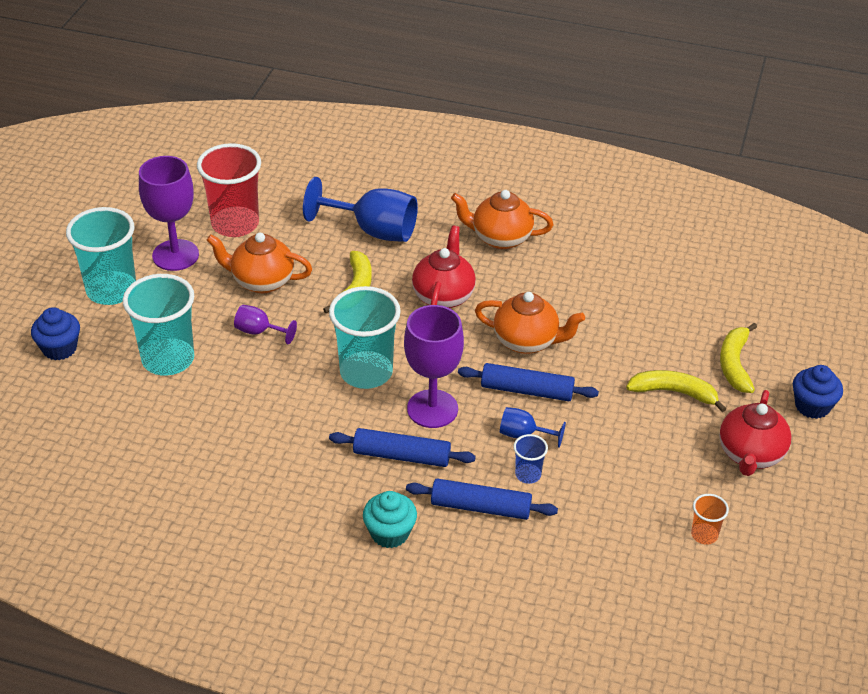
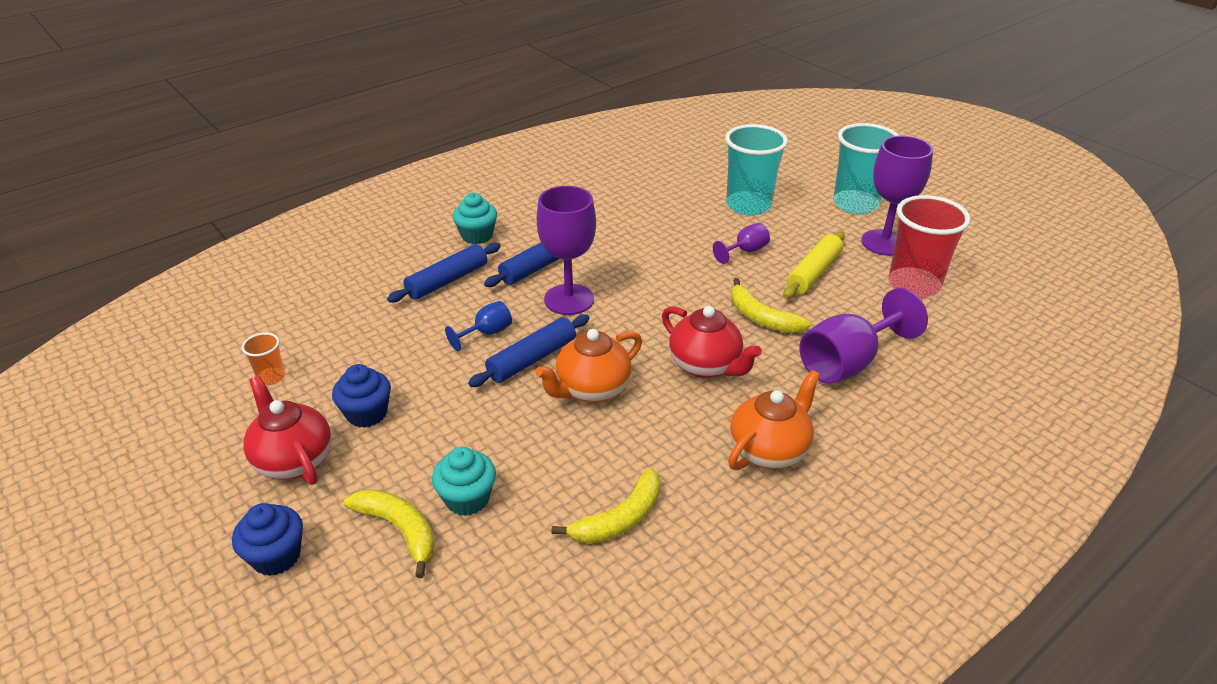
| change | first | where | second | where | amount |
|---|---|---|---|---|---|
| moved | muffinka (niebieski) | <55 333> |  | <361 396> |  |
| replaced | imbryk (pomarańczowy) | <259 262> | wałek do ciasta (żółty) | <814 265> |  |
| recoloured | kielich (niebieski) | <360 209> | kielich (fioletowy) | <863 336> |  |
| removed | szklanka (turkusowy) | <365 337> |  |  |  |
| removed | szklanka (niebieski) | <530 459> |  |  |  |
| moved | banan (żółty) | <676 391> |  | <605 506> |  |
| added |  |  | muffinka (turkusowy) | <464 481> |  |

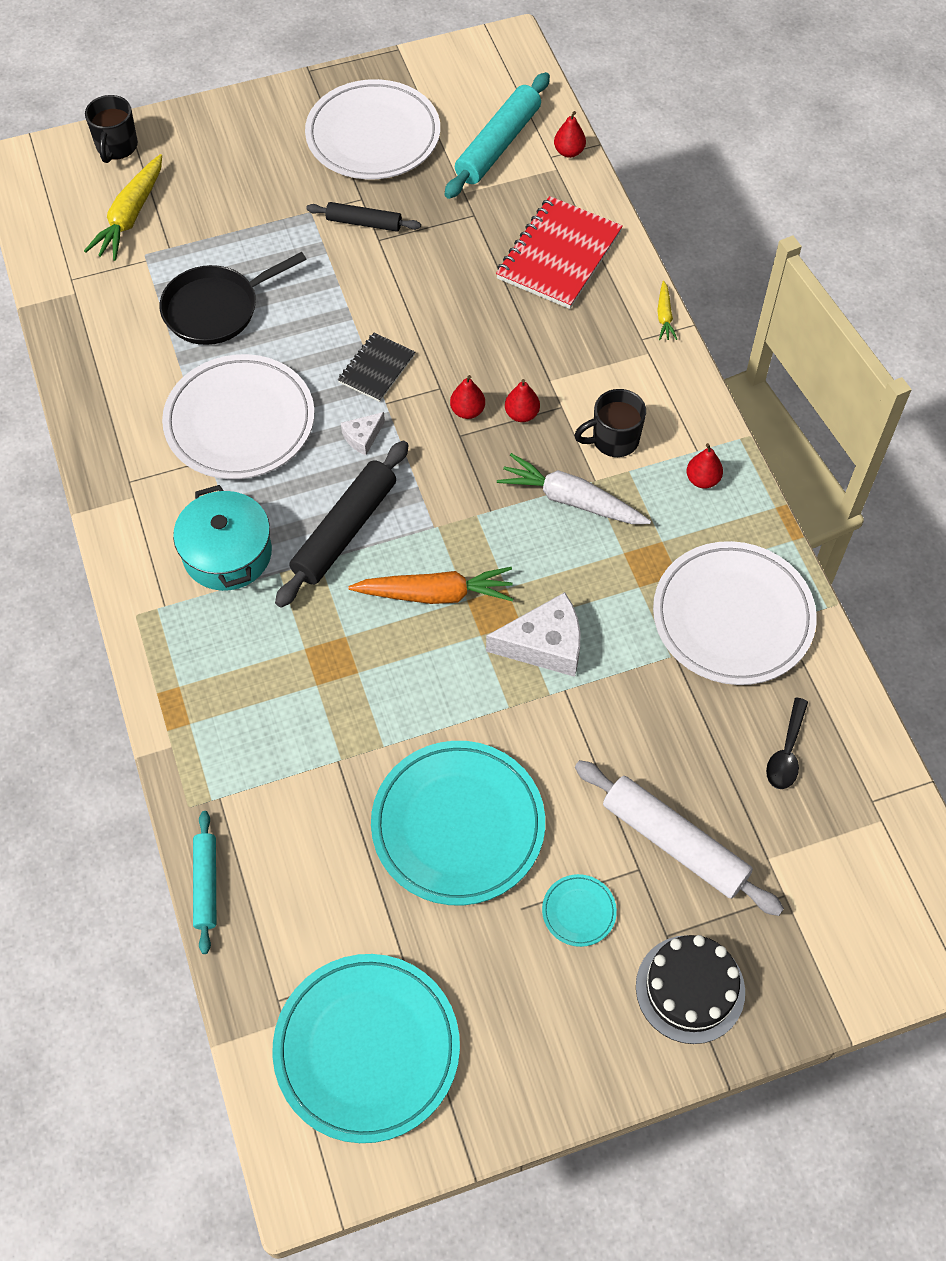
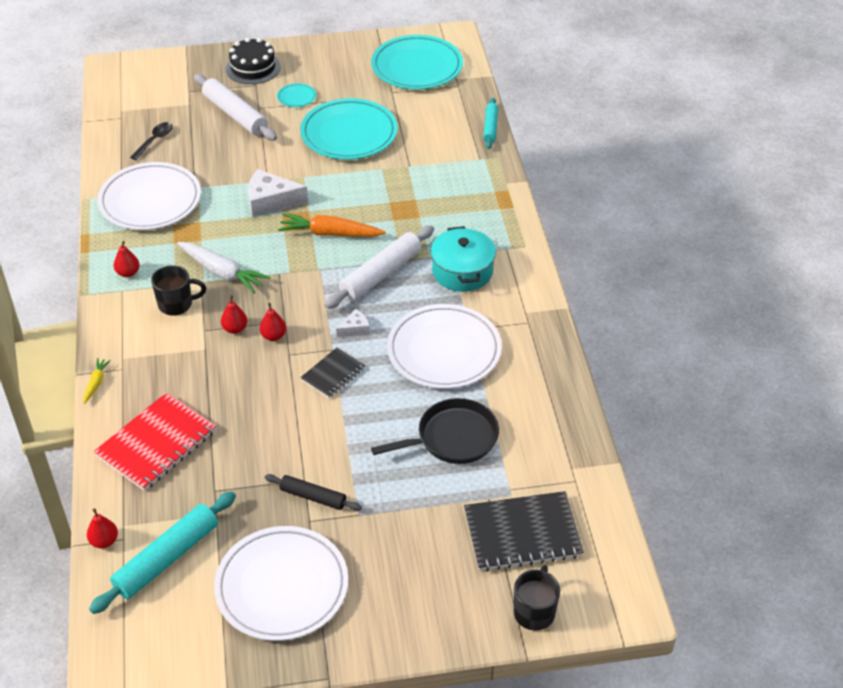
| change | first | where | second | where | amount |
|---|---|---|---|---|---|
| replaced | marchewka (żółty) | <123 207> | zeszyt (czarny) | <524 531> |  |
| recoloured | wałek do ciasta (czarny) | <342 524> | wałek do ciasta (biały) | <379 267> |  |

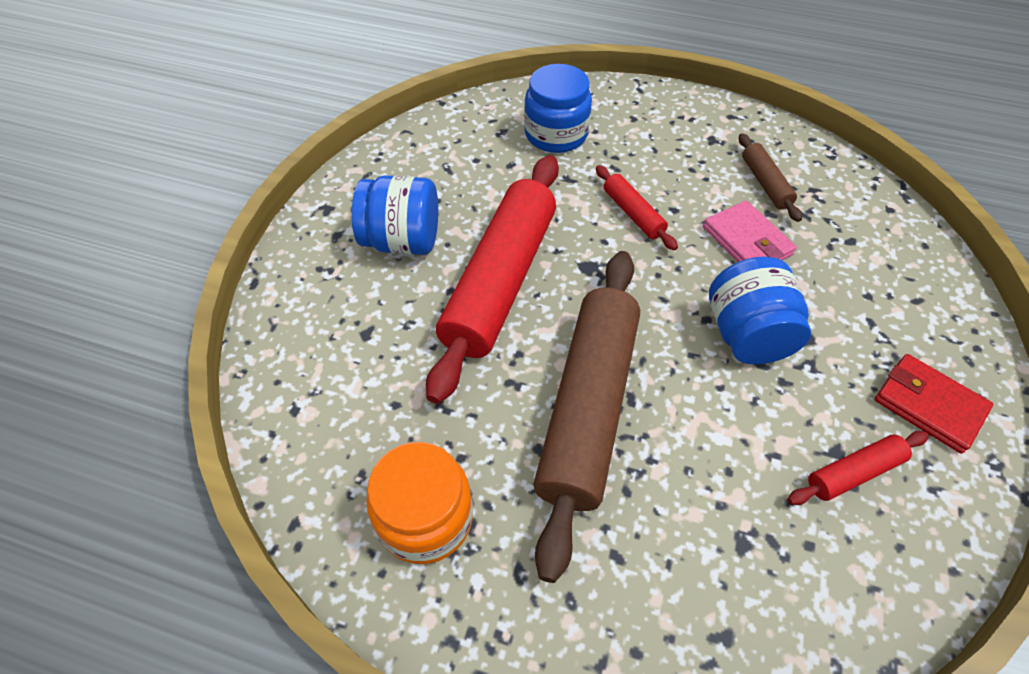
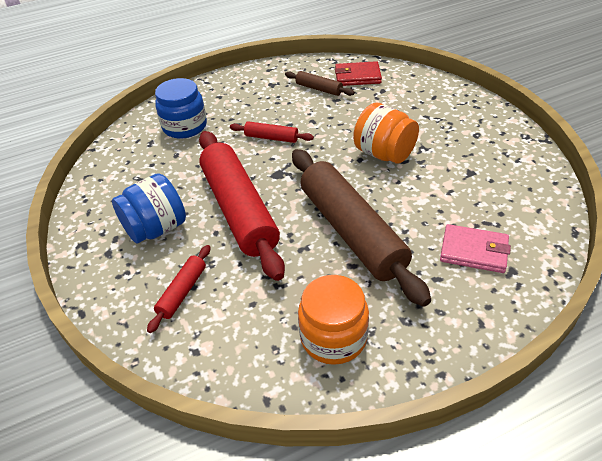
| change | first | where | second | where | amount |
|---|---|---|---|---|---|
| moved | portfel (różowy) | <750 231> |  | <475 248> |  |
| recoloured | słoik (niebieski) | <760 310> | słoik (pomarańczowy) | <386 133> |  |
| moved | wałek do ciasta (czerwony) | <858 468> |  | <178 289> |  |
| moved | portfel (czerwony) | <934 404> |  | <358 73> |  |

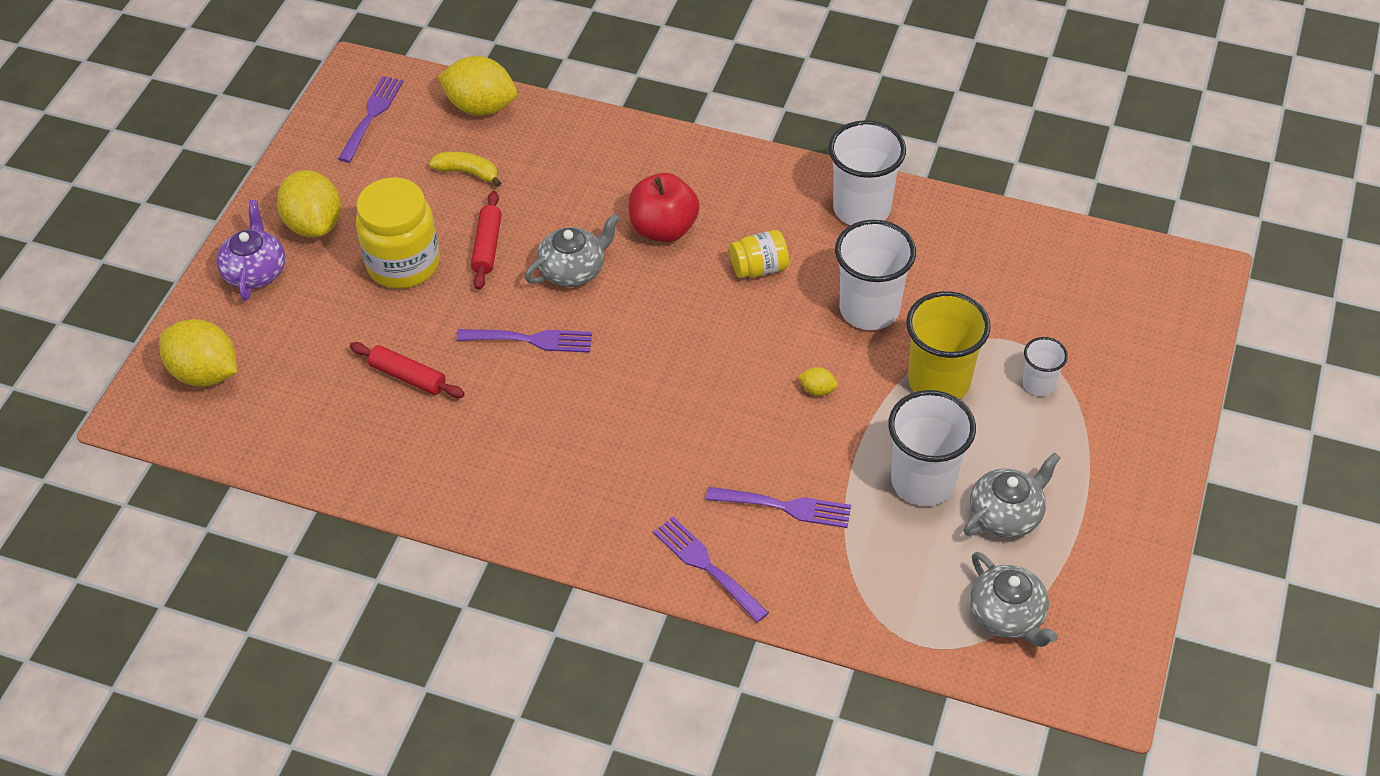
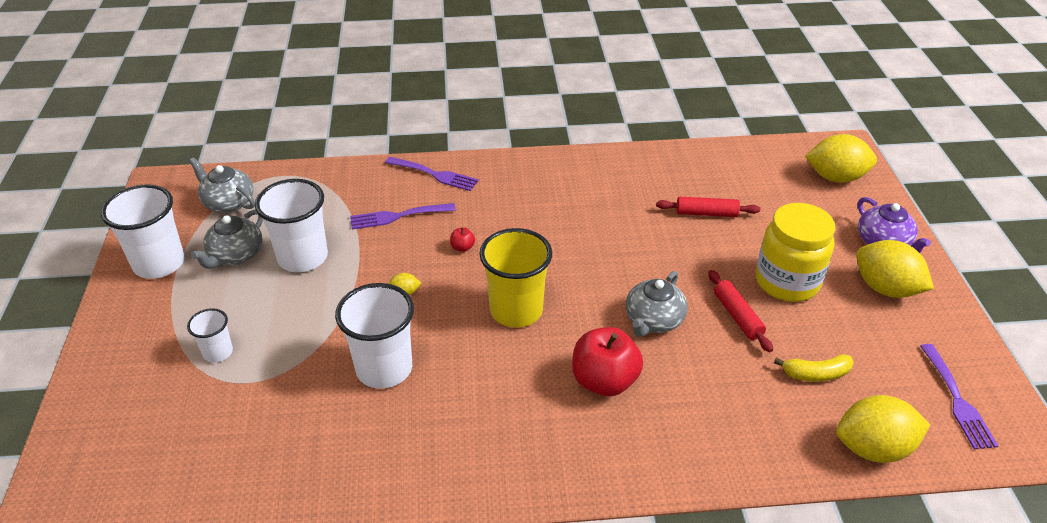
| change | first | where | second | where | amount |
|---|---|---|---|---|---|
| removed | widelec (fioletowy) | <524 341> |  |  |  |
| removed | słoik (żółty) | <759 254> |  |  |  |
| moved | szklanka (biały) | <867 172> |  | <142 231> |  |
| moved | szklanka (żółty) | <948 345> |  | <515 277> |  |
| added |  |  | jabłko (czerwony) | <462 239> |  |

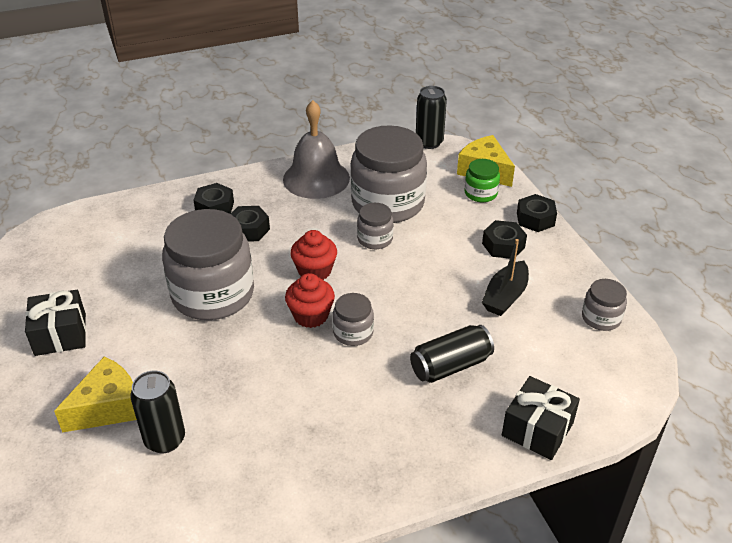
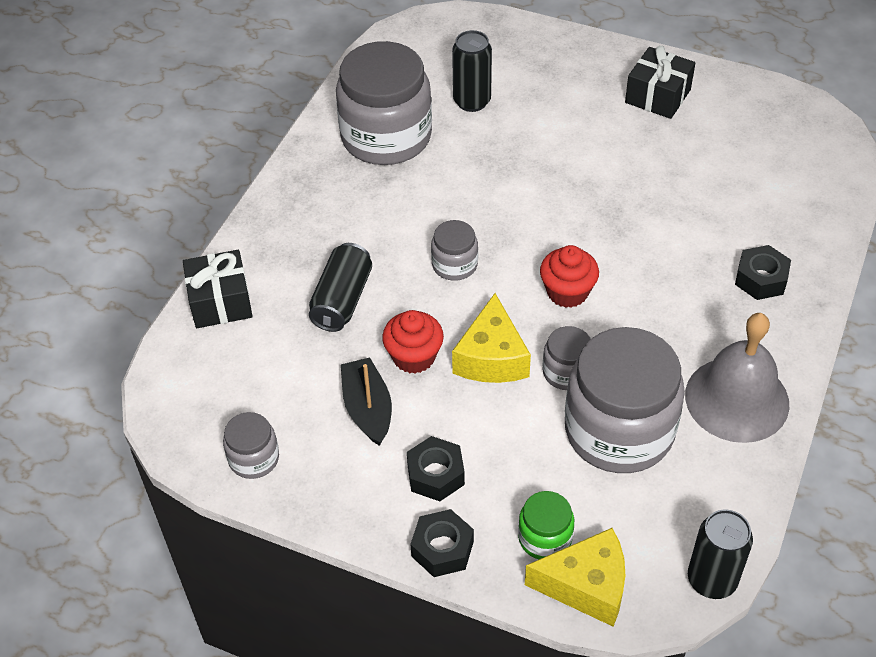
| change | first | where | second | where | amount |
|---|---|---|---|---|---|
| moved | ser (żółty) | <95 394> |  | <491 338> |  |
| moved | słoik (szary) | <208 264> |  | <384 103> |  |
| removed | nakrętka (czarny) | <250 224> |  |  |  |
| moved | muffinka (czerwony) | <310 300> |  | <413 342> |  |

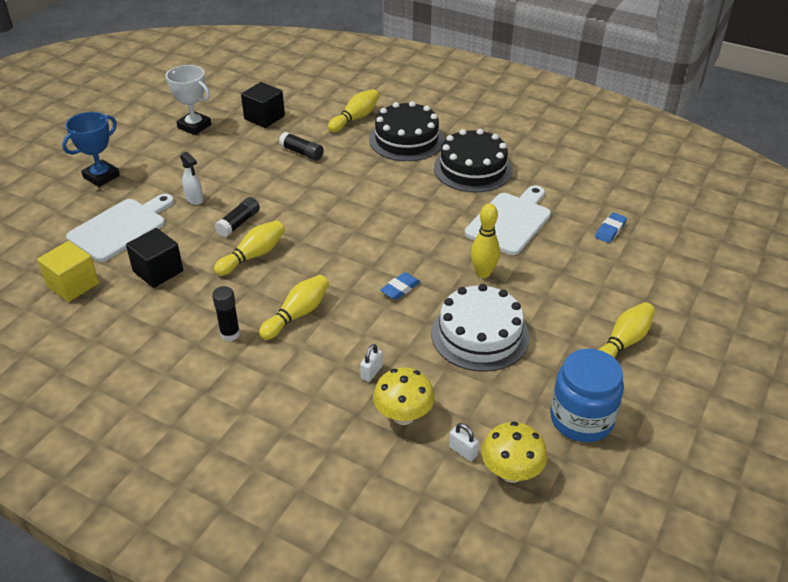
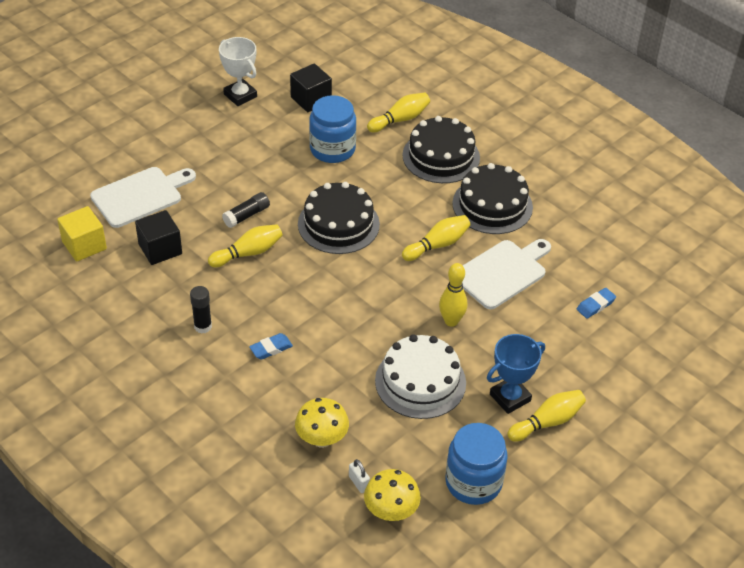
| change | first | where | second | where | amount |
|---|---|---|---|---|---|
| moved | puchar (niebieski) | <91 149> |  | <516 374> |  |
| removed | spryskiwacz (biały) | <191 178> |  |  |  |
| moved | kręgiel (żółty) | <294 307> |  | <436 238> |  |
| replaced | klej w sztyfcie (czarny) | <301 146> | słoik (niebieski) | <332 129> |  |
| removed | kłódka (biały) | <371 363> |  |  |  |
| moved | gumka do mazania (niebieski) | <400 286> |  | <271 346> |  |
| added |  |  | tort (czarny) | <339 218> |  |

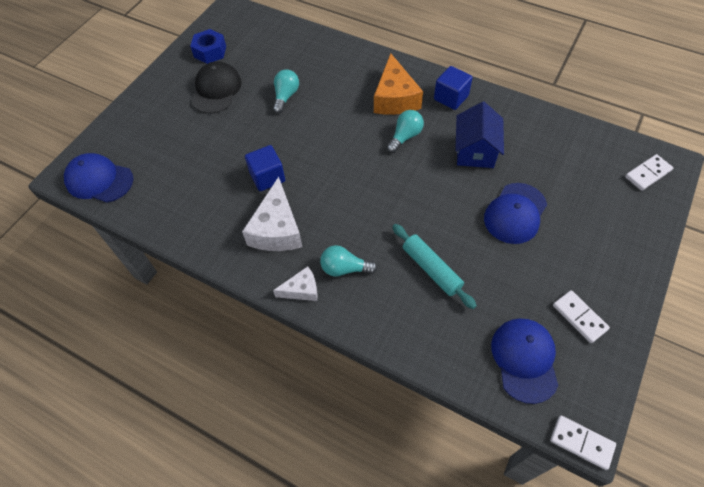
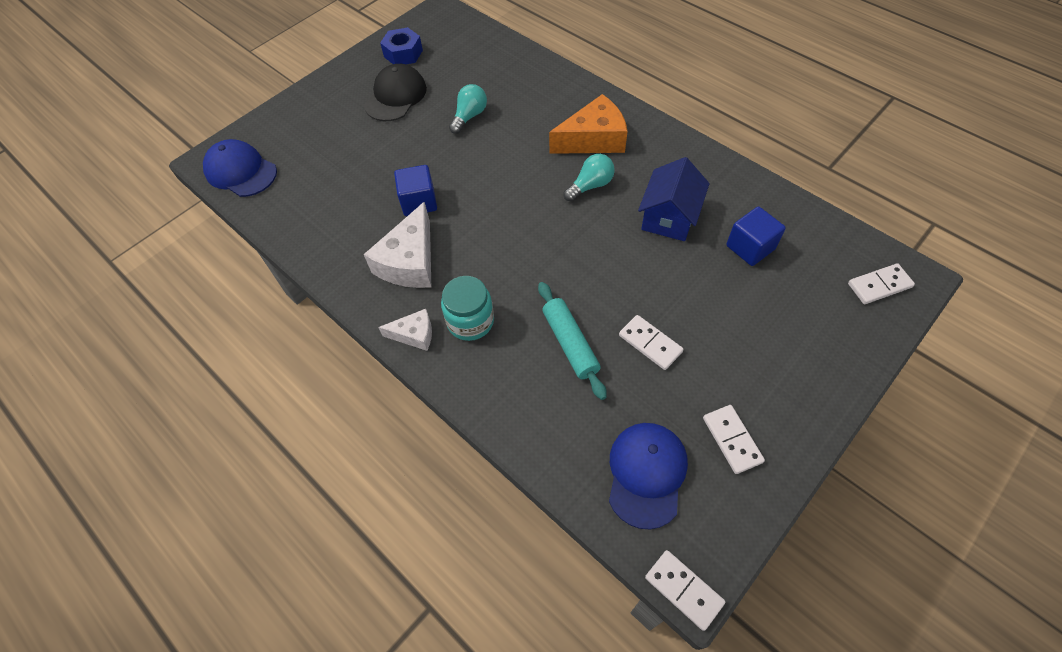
| change | first | where | second | where | amount |
|---|---|---|---|---|---|
| replaced | żarówka (turkusowy) | <349 261> | słoik (turkusowy) | <467 308> |  |
| turned | ser (pomarańczowy) | <398 84> |  | <588 124> | 120 degrees counterclockwise |
| moved | sześcian (niebieski) | <453 88> |  | <756 236> |  |
| removed | czapka (niebieski) | <515 213> |  |  |  |
| added |  |  | kostka domina (biały) | <651 342> |  |

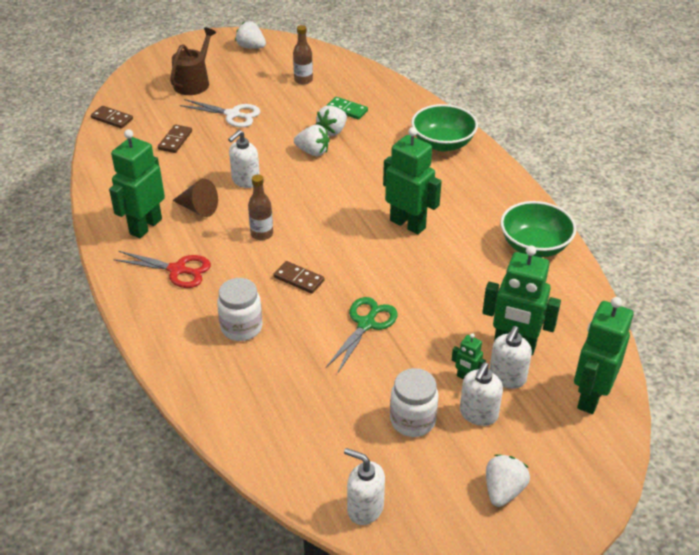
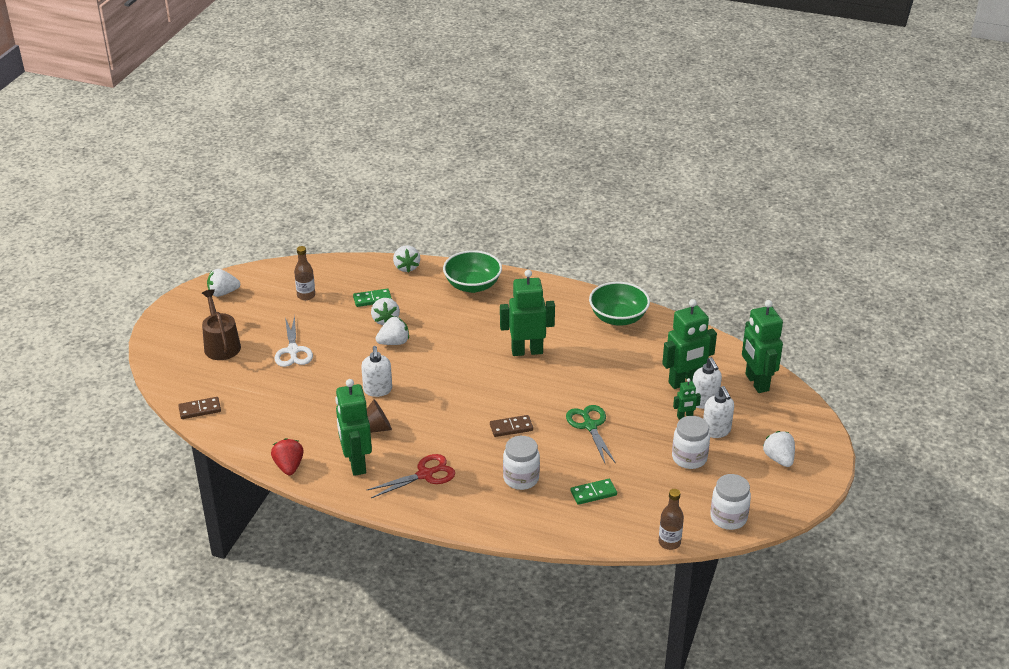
| change | first | where | second | where | amount |
|---|---|---|---|---|---|
| removed | kostka domina (brązowy) | <175 138> |  |  |  |
| turned | nożyczki (biały) | <220 113> |  | <293 341> | 105 degrees clockwise |
| moved | butelka (brązowy) | <260 207> |  | <671 519> |  |
| replaced | dozownik mydła (biały) | <364 486> | słoik (biały) | <730 502> |  |
| added |  |  | truskawka (czerwony) | <287 456> |  |
| added |  |  | truskawka (biały) | <406 259> |  |
| added |  |  | kostka domina (zielony) | <594 492> |  |

